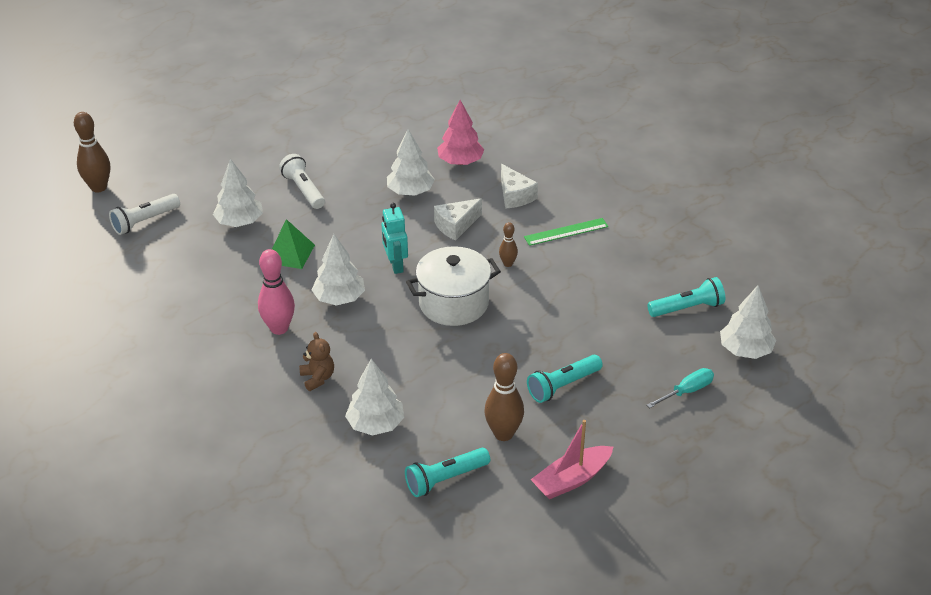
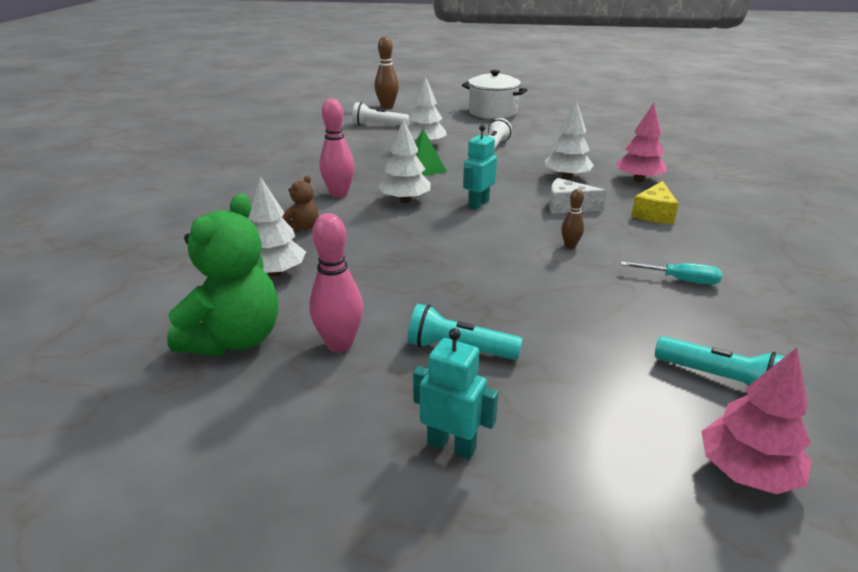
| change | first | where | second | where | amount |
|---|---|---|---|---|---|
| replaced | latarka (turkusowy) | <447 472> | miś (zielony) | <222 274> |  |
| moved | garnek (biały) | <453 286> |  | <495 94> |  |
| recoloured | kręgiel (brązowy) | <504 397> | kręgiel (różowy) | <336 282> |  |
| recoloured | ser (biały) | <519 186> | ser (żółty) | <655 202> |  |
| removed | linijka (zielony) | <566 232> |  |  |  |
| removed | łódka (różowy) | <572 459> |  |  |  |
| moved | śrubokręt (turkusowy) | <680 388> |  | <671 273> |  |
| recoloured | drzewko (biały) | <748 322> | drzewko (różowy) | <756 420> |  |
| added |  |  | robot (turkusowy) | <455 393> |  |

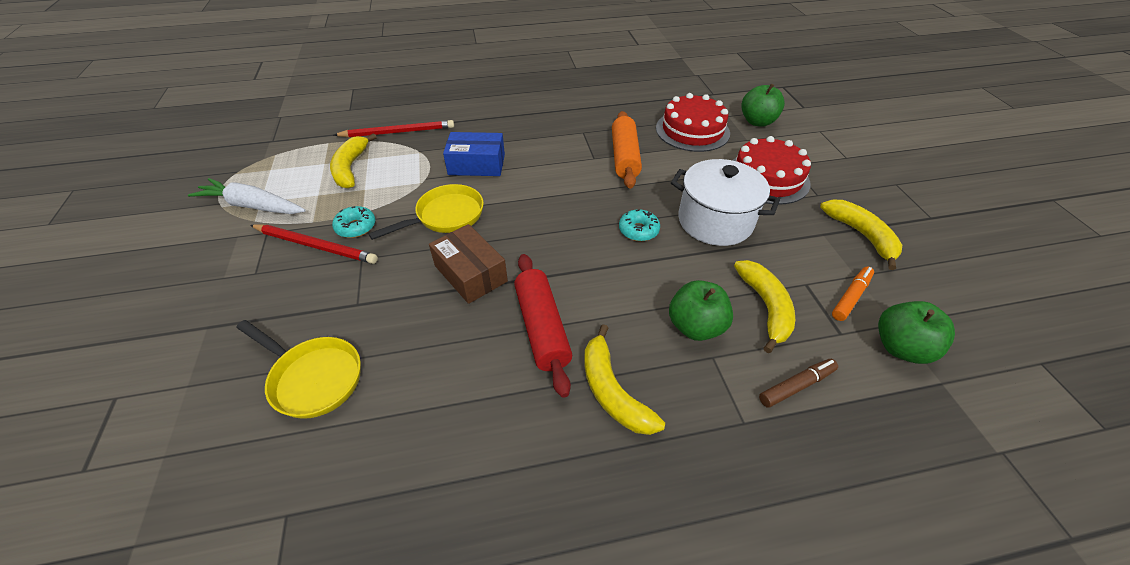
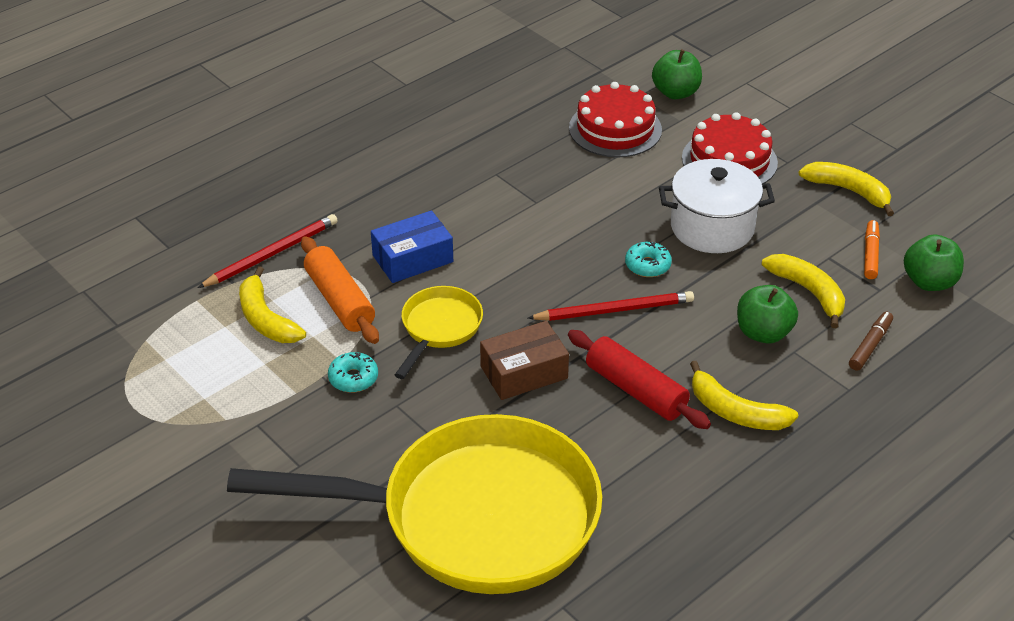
| change | first | where | second | where | amount |
|---|---|---|---|---|---|
| removed | marchewka (biały) | <247 196> |  |  |  |
| resized | patelnia (żółty) | <298 369> |  | <415 504> | x2.30 |
| moved | ołówek (czerwony) | <314 244> |  | <611 306> |  |
| turned | pudełko (brązowy) | <468 264> |  | <524 360> | 45 degrees counterclockwise |
| moved | wałek do ciasta (pomarańczowy) | <627 150> |  | <340 290> |  |

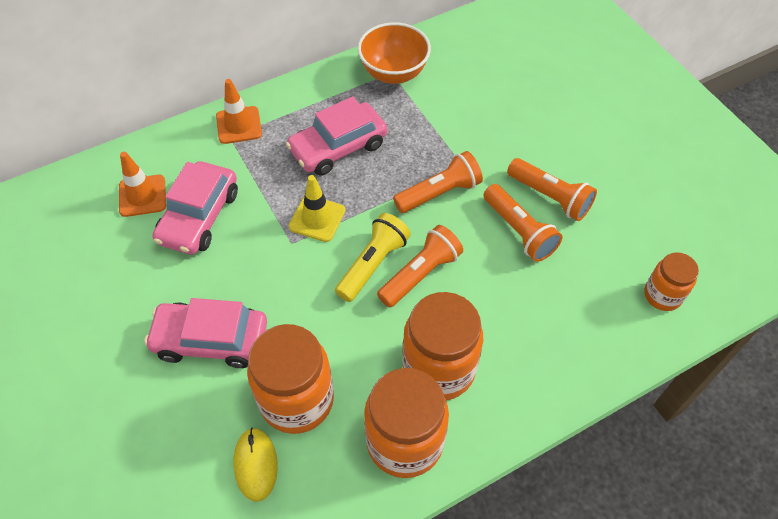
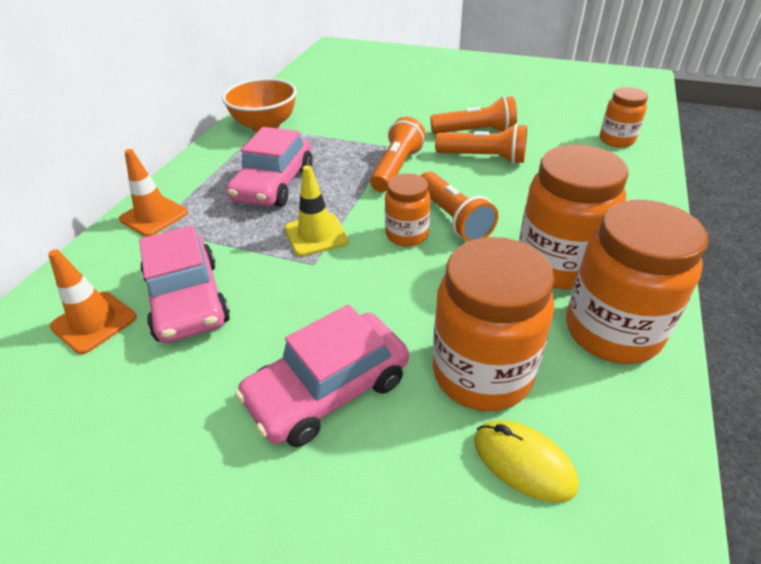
| change | first | where | second | where | amount |
|---|---|---|---|---|---|
| replaced | latarka (żółty) | <373 257> | słoik (pomarańczowy) | <407 210> |  |
| turned | latarka (pomarańczowy) | <420 266> |  | <459 206> | 150 degrees clockwise |

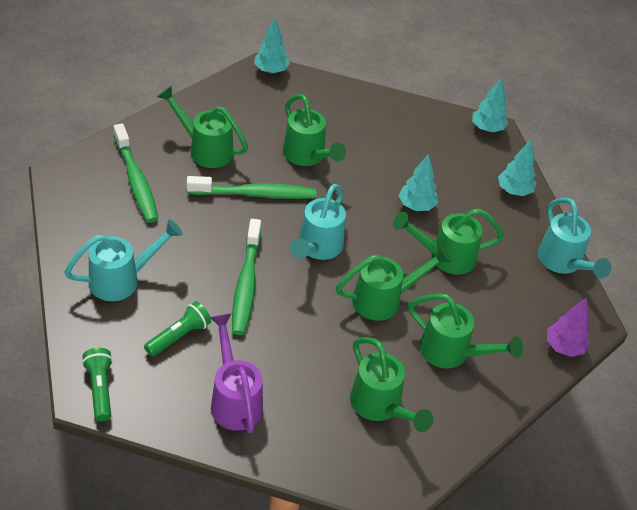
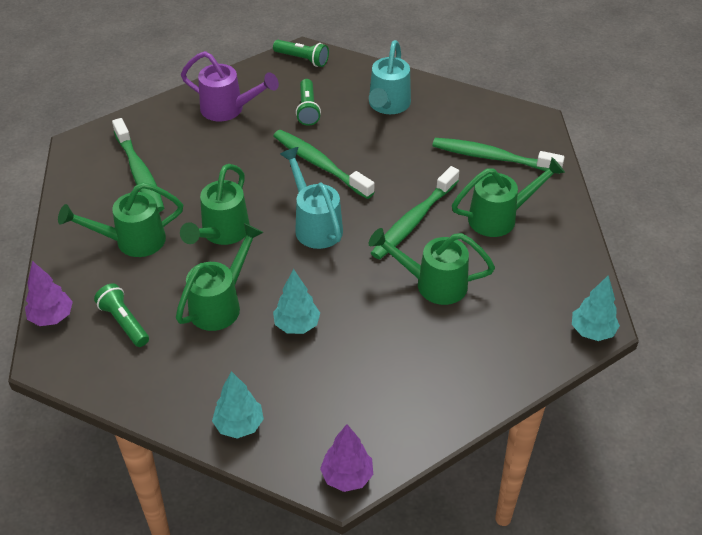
| change | first | where | second | where | amount |
|---|---|---|---|---|---|
| replaced | konewka (zielony) | <391 384> | szczoteczka do zębów (zielony) | <138 165> |  |
| recoloured | drzewko (turkusowy) | <490 104> | drzewko (fioletowy) | <346 458> |  |
| removed | konewka (turkusowy) | <574 238> |  |  |  |
| added |  |  | latarka (zielony) | <121 315> |  |

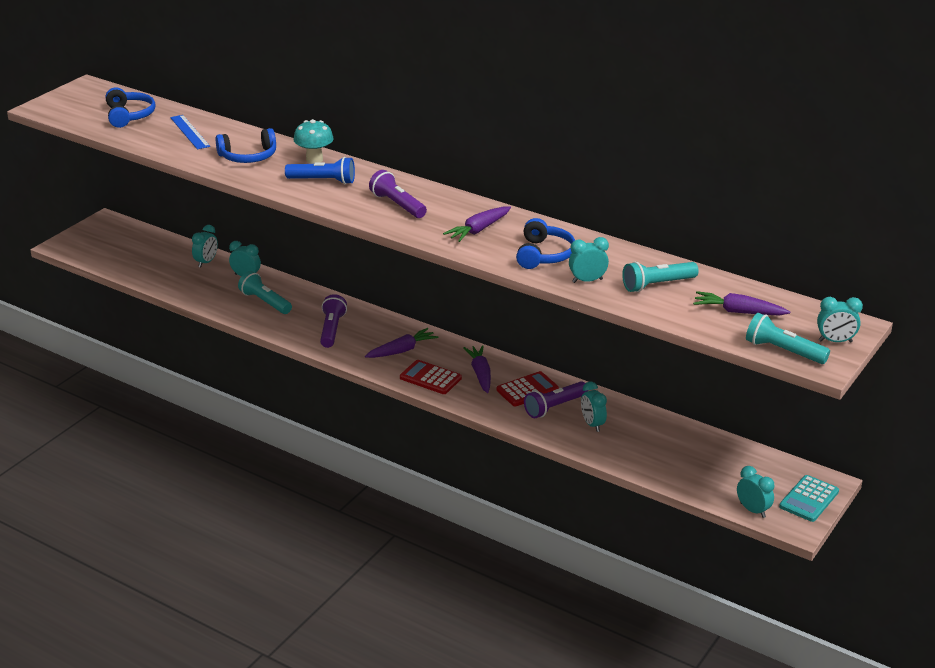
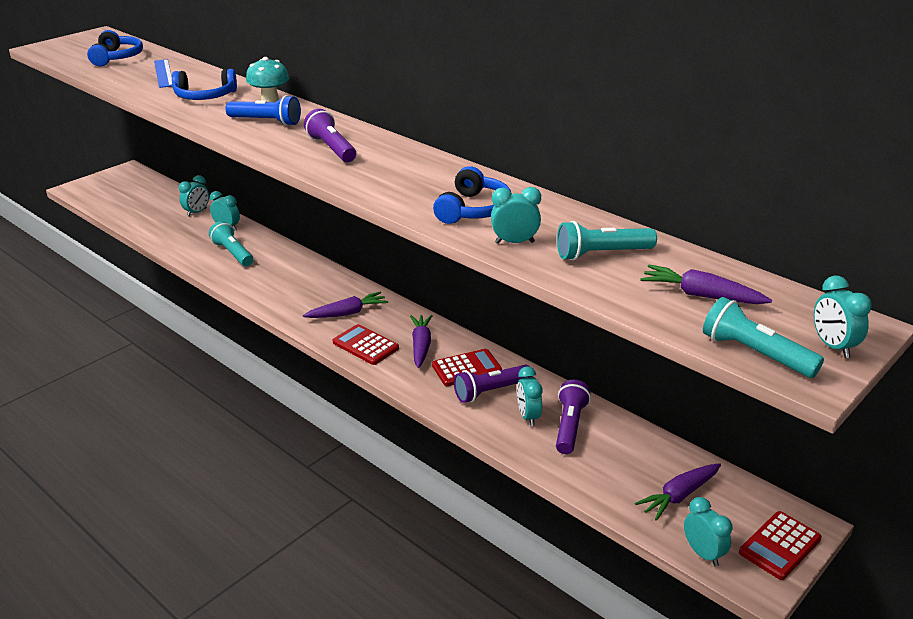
| change | first | where | second | where | amount |
|---|---|---|---|---|---|
| moved | latarka (fioletowy) | <333 321> |  | <573 417> |  |
| moved | marchewka (fioletowy) | <477 224> |  | <678 492> |  |
| recoloured | kalkulator (turkusowy) | <809 498> | kalkulator (czerwony) | <780 545> |  |
| turned | budzik (turkusowy) | <840 319> |  | <843 317> | 60 degrees clockwise |

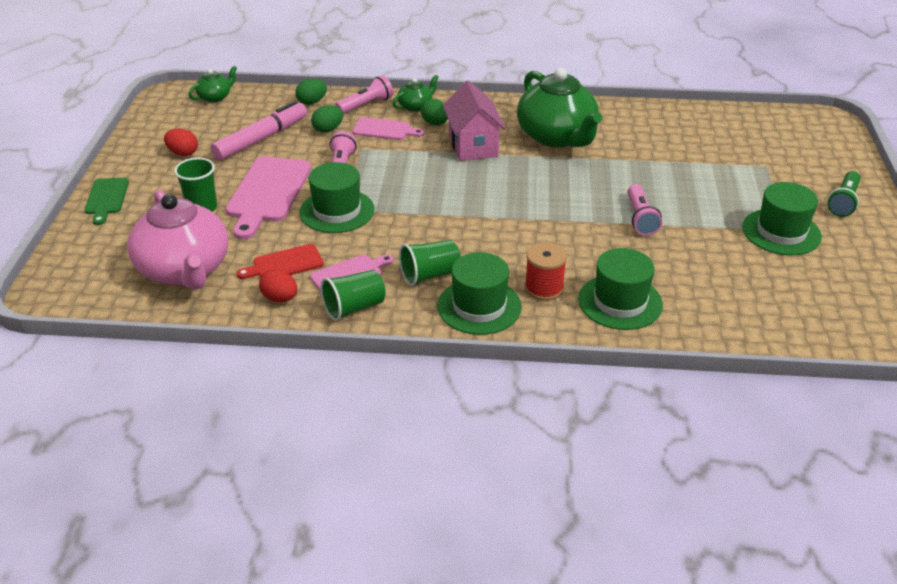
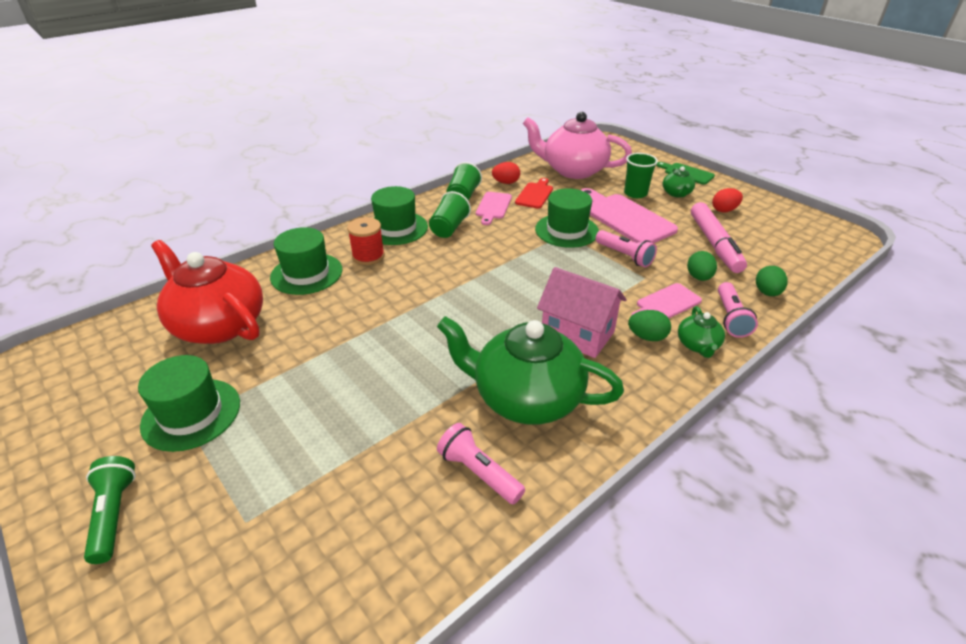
| change | first | where | second | where | amount |
|---|---|---|---|---|---|
| moved | imbryk (zielony) | <212 84> |  | <679 181> |  |
| moved | latarka (różowy) | <644 210> |  | <481 464> |  |
| added |  |  | imbryk (czerwony) | <207 292> |  |

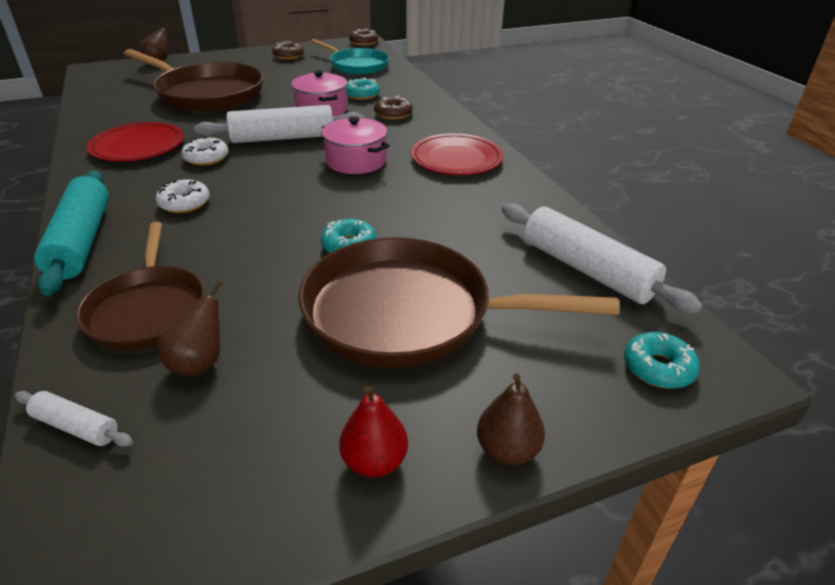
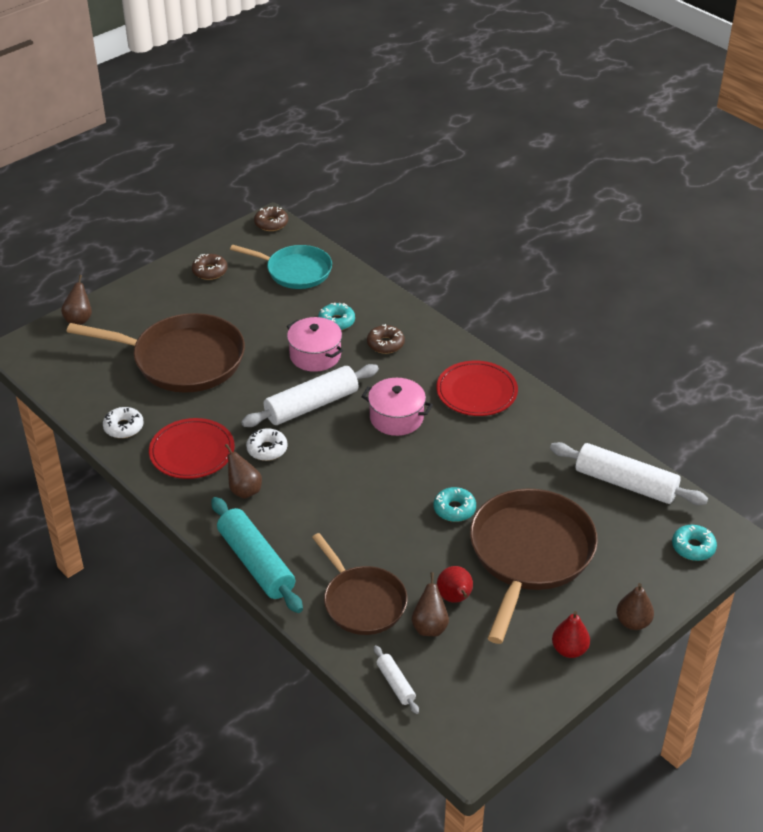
| change | first | where | second | where | amount |
|---|---|---|---|---|---|
| turned | wałek do ciasta (biały) | <74 419> |  | <396 679> | 60 degrees clockwise |
| moved | donut (biały) | <183 196> |  | <123 422> |  |
| turned | patelnia (brązowy) | <458 302> |  | <534 566> | 120 degrees clockwise |
| added |  |  | gruszka (brązowy) | <243 471> |  |
| added |  |  | gruszka (czerwony) | <455 584> |  |

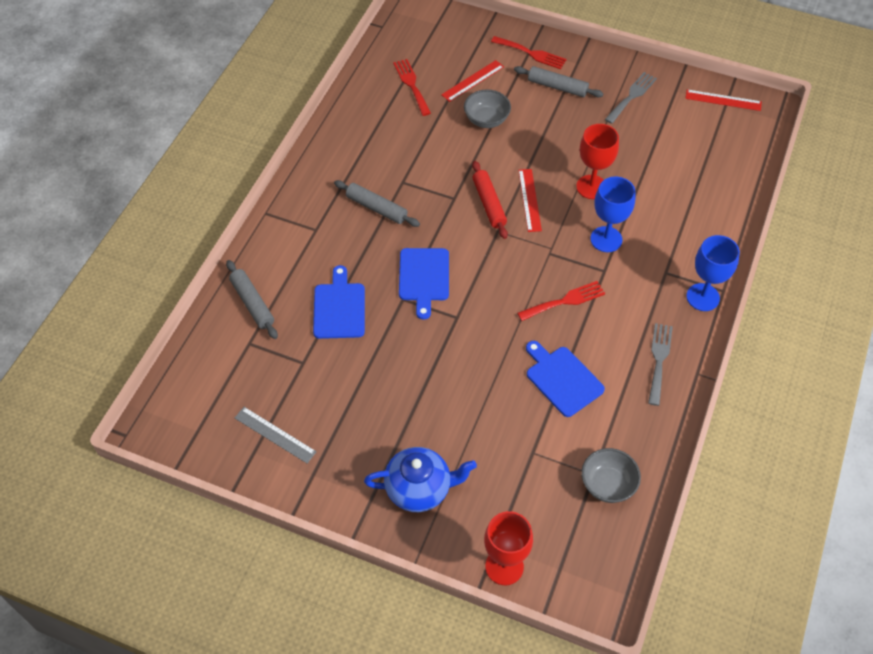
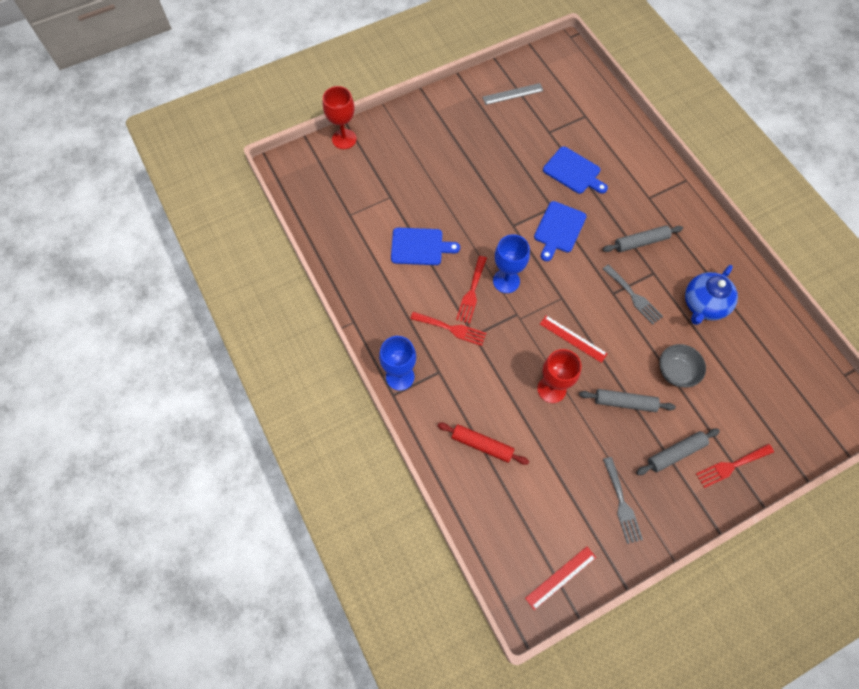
| change | first | where | second | where | amount |
|---|---|---|---|---|---|
| moved | wałek do ciasta (szary) | <252 299> |  | <627 400> |  |
| moved | imbryk (niebieski) | <420 479> |  | <711 295> |  |
| moved | widelec (czerwony) | <412 87> |  | <448 329> |  |
| turned | deska do krojenia (niebieski) | <424 284> |  | <560 231> | 105 degrees counterclockwise |
| removed | linijka (czerwony) | <472 81> |  |  |  |
| moved | wałek do ciasta (czerwony) | <490 200> |  | <483 443> |  |
| removed | miska (szary) | <611 475> |  |  |  |
| moved | kielich (niebieski) | <612 214> |  | <511 263> |  |
| moved | widelec (szary) | <660 364> |  | <633 294> |  |

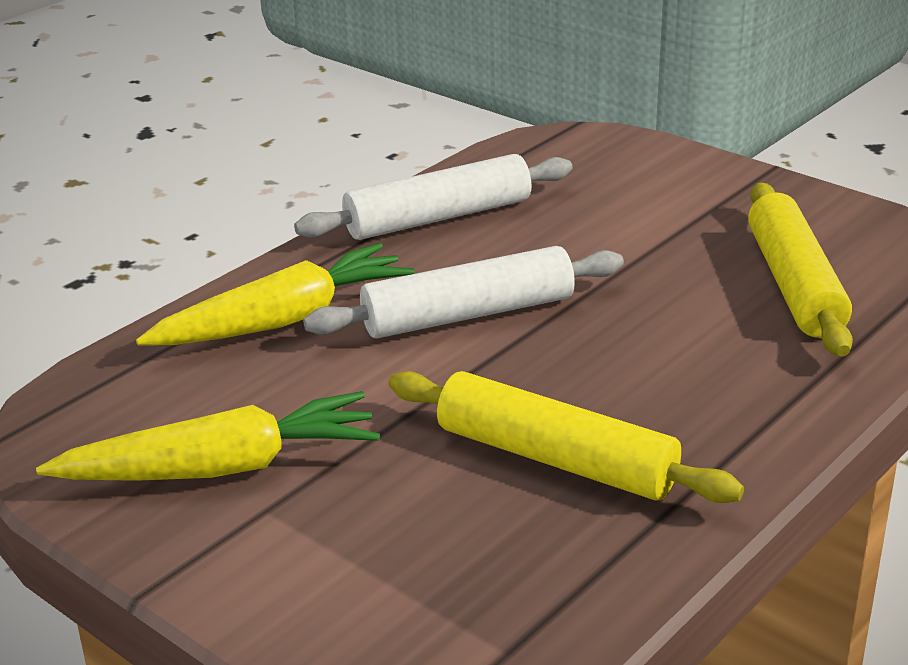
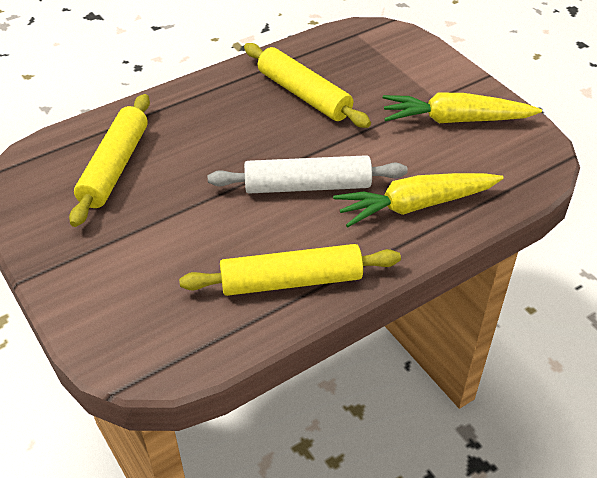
| change | first | where | second | where | amount |
|---|---|---|---|---|---|
| recoloured | wałek do ciasta (biały) | <433 197> | wałek do ciasta (żółty) | <290 270> |  |

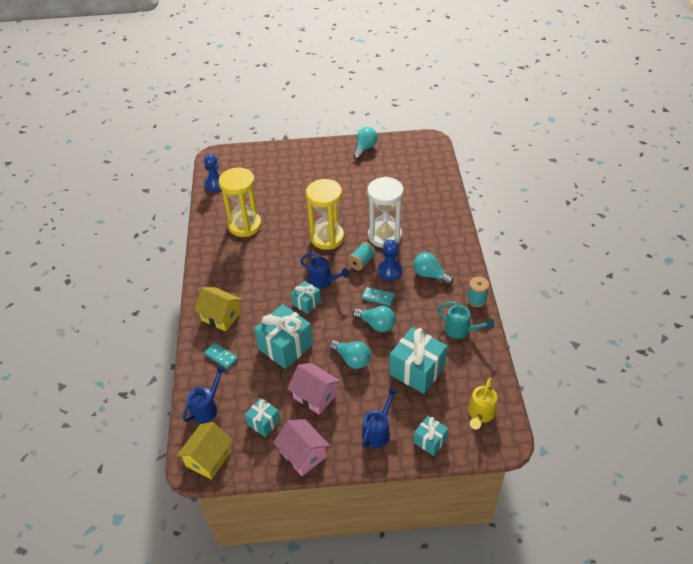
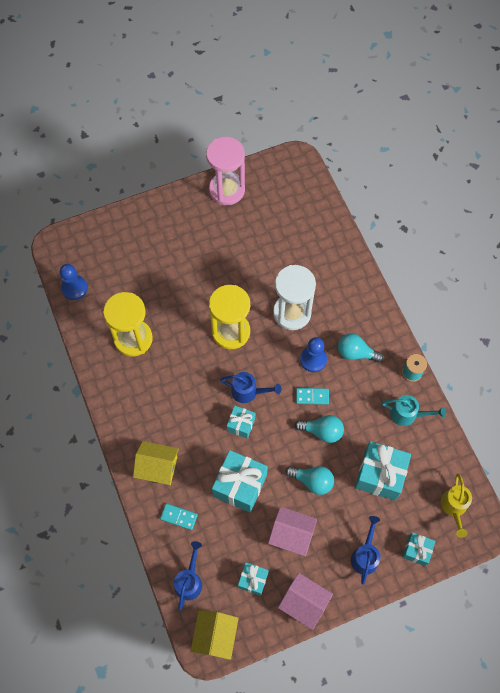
| change | first | where | second | where | amount |
|---|---|---|---|---|---|
| removed | szpulka (turkusowy) | <362 256> |  |  |  |
| replaced | żarówka (turkusowy) | <365 143> | klepsydra (różowy) | <225 171> |  |

